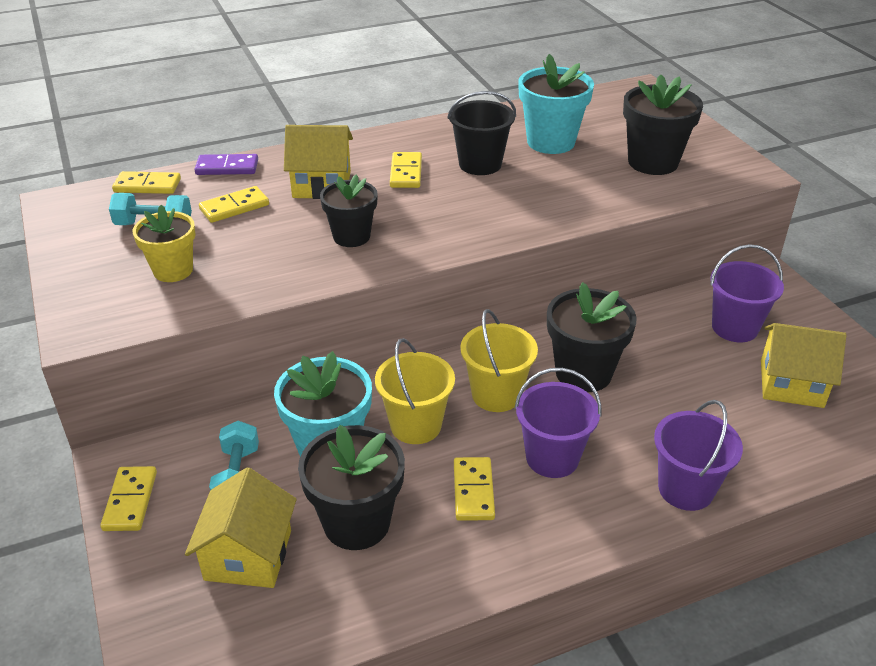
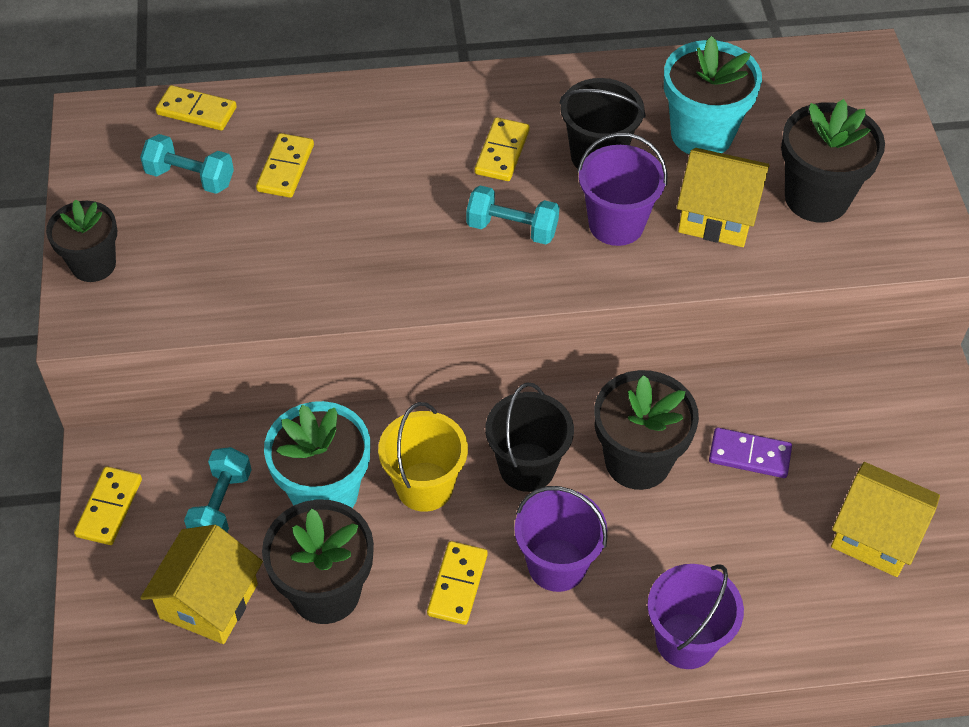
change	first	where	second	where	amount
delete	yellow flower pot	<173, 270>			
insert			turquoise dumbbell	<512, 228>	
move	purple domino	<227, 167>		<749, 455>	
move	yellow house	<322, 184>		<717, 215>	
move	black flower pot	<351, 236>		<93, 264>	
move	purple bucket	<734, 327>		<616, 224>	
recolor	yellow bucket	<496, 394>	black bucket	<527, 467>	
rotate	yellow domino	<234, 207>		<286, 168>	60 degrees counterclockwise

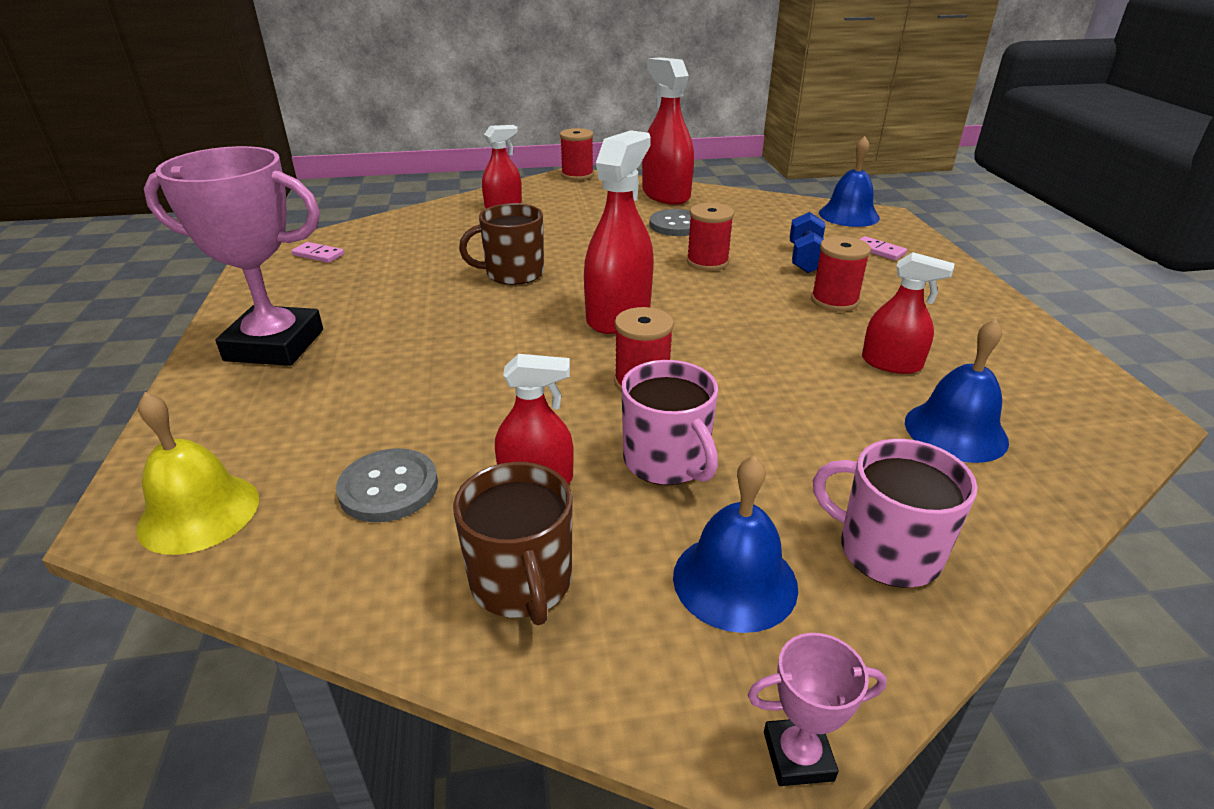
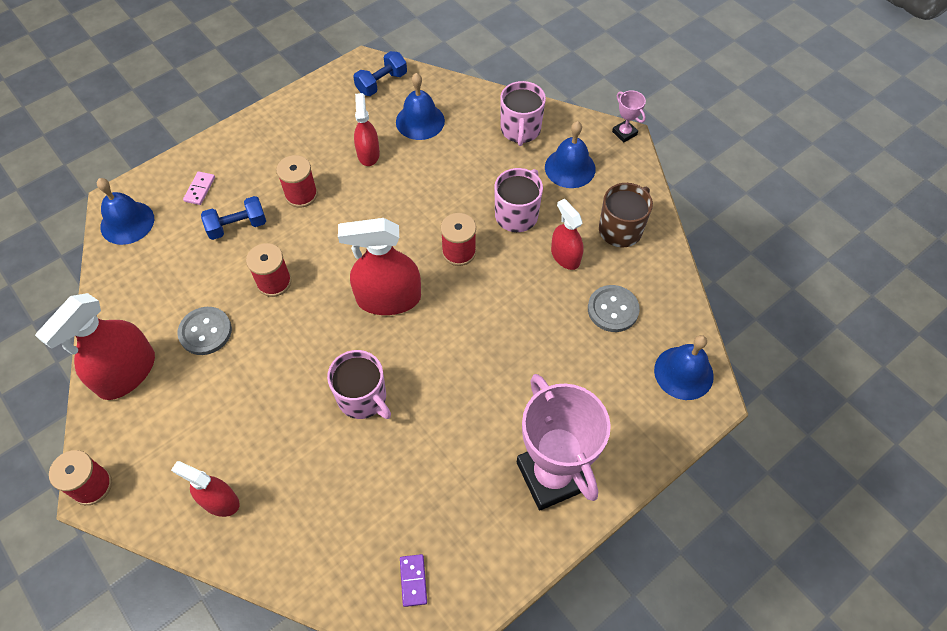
change	first	where	second	where	amount
insert			blue dumbbell	<381, 83>	
recolor	yellow bell	<199, 512>	blue bell	<683, 373>	
recolor	pink domino	<318, 255>	purple domino	<413, 580>	
recolor	brown mug	<513, 273>	pink mug	<363, 398>	

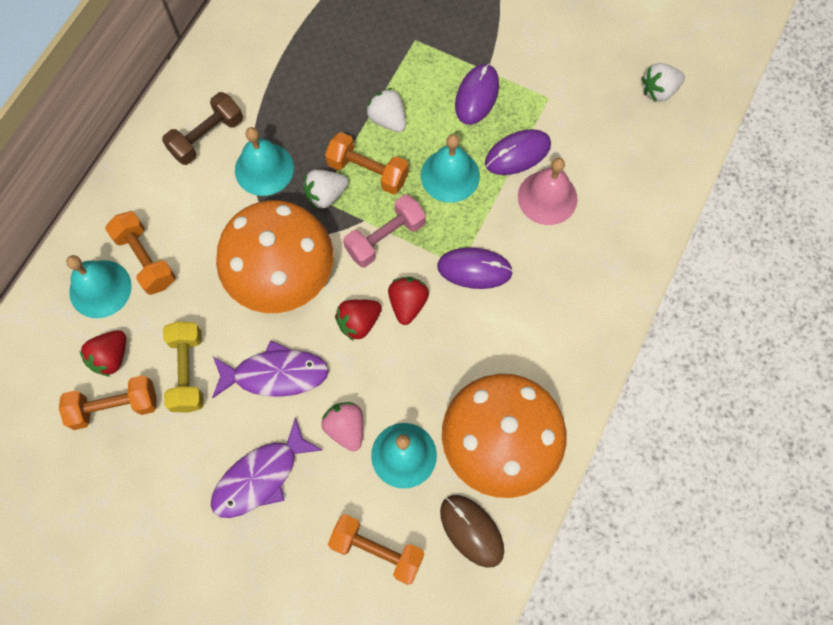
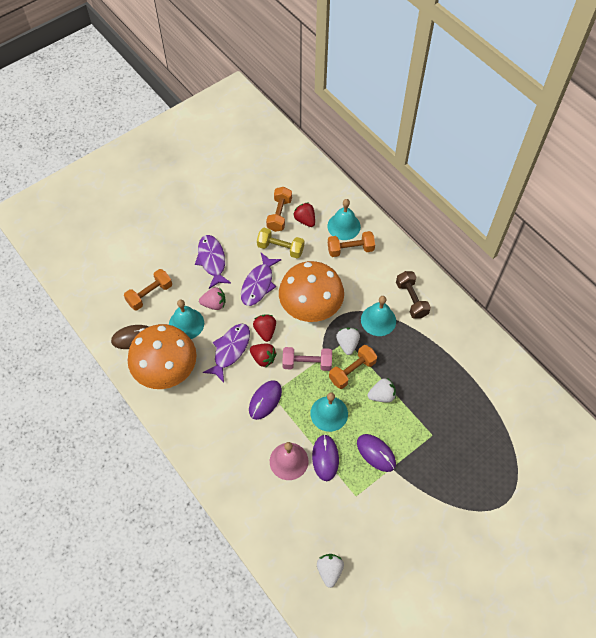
change	first	where	second	where	amount
insert			purple fish	<230, 350>	
rotate	pink dumbbell	<385, 238>		<307, 363>	75 degrees counterclockwise

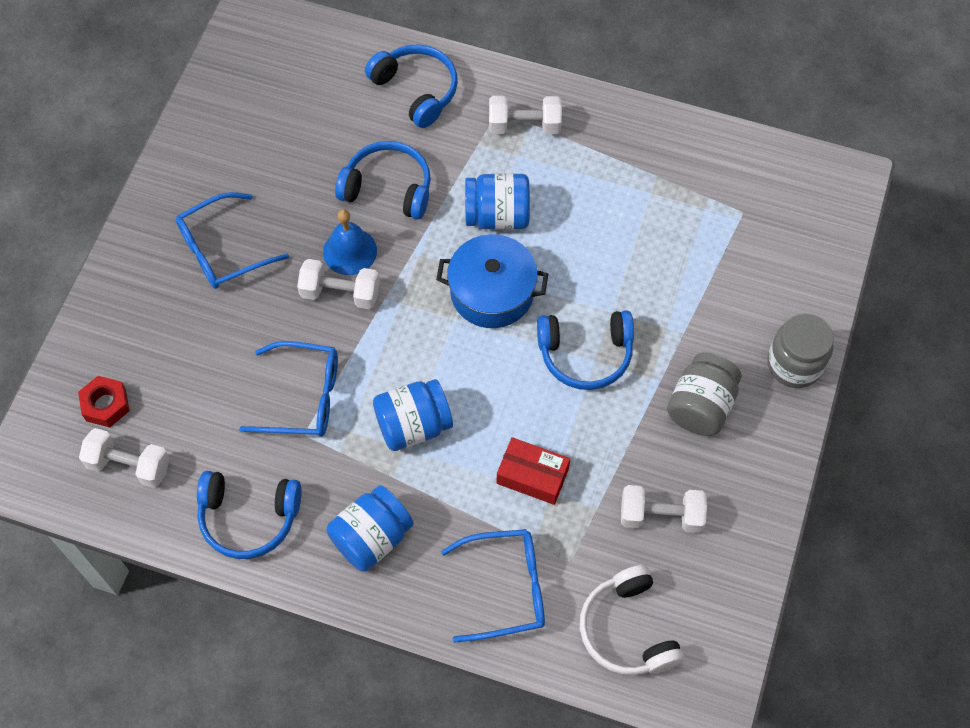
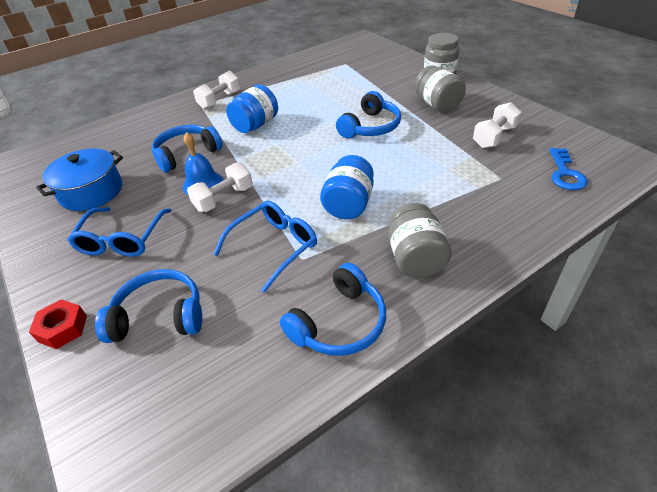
change	first	where	second	where	amount
delete	white dumbbell	<129, 465>			
delete	blue glasses	<506, 588>			
delete	red box	<532, 476>			
move	red nut	<106, 405>		<63, 328>	
move	blue headphones	<416, 90>		<159, 316>	
move	blue pot	<492, 292>		<91, 192>	
replace	white headphones	<628, 629>	blue key	<565, 173>	
recolor	blue jar	<372, 537>	grey jar	<415, 258>	

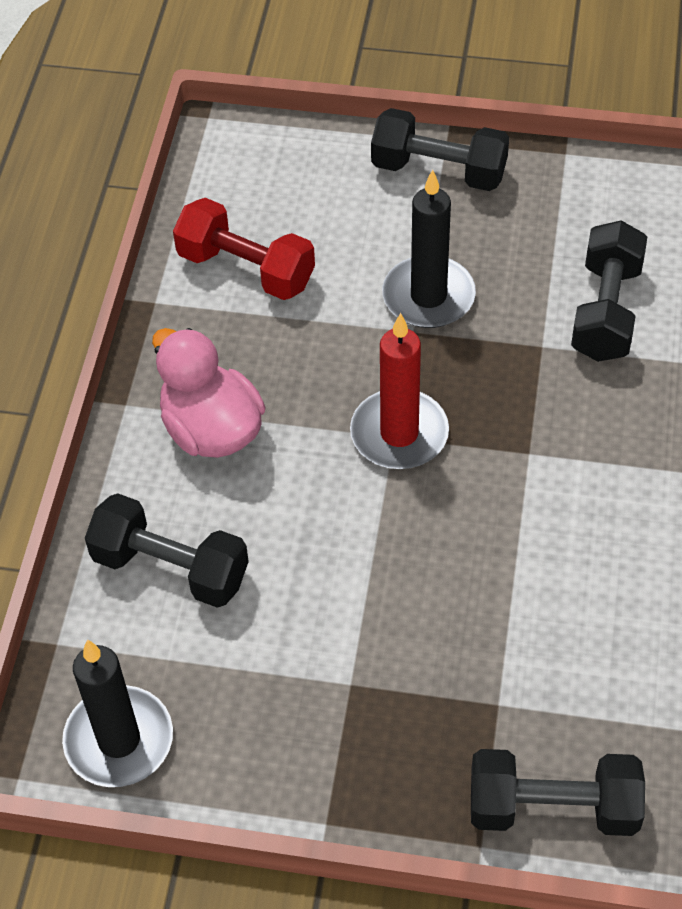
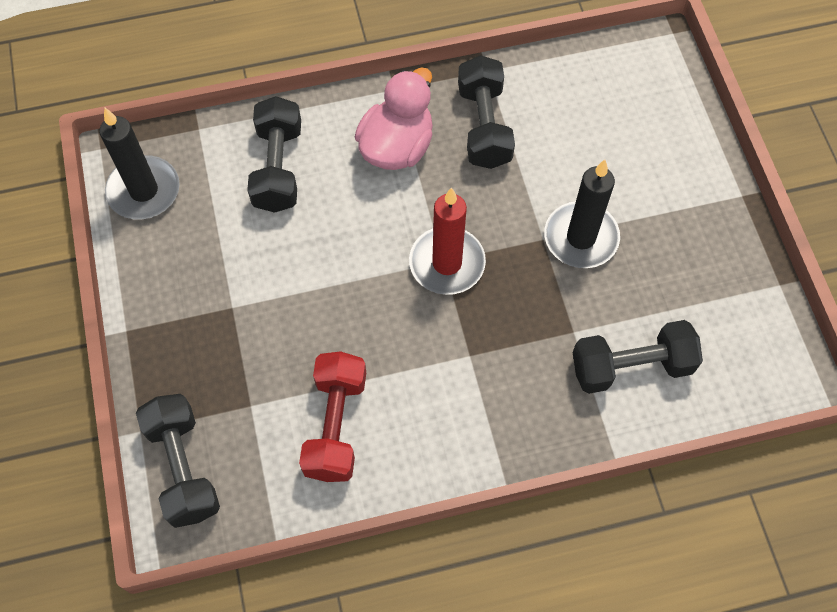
change	first	where	second	where	amount
move	red dumbbell	<246, 269>		<336, 425>	
move	black dumbbell	<439, 170>		<484, 126>	

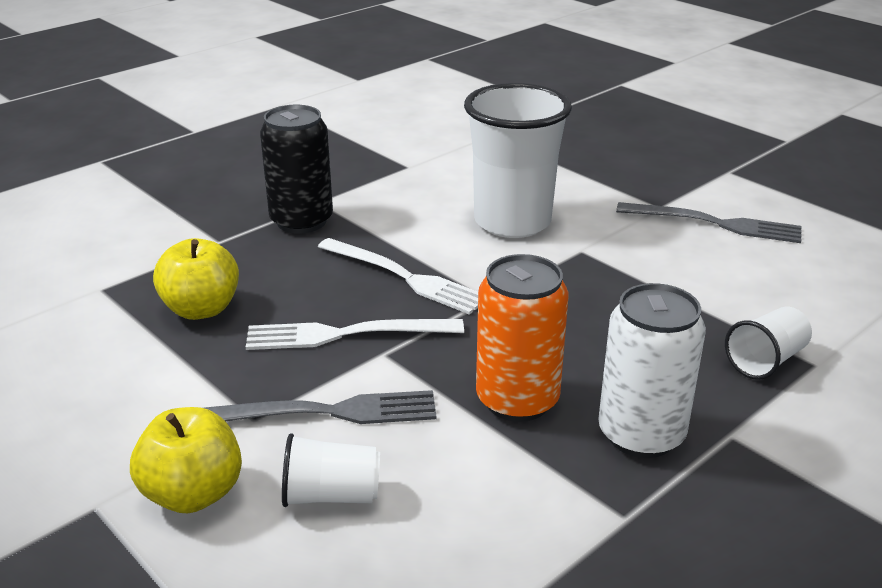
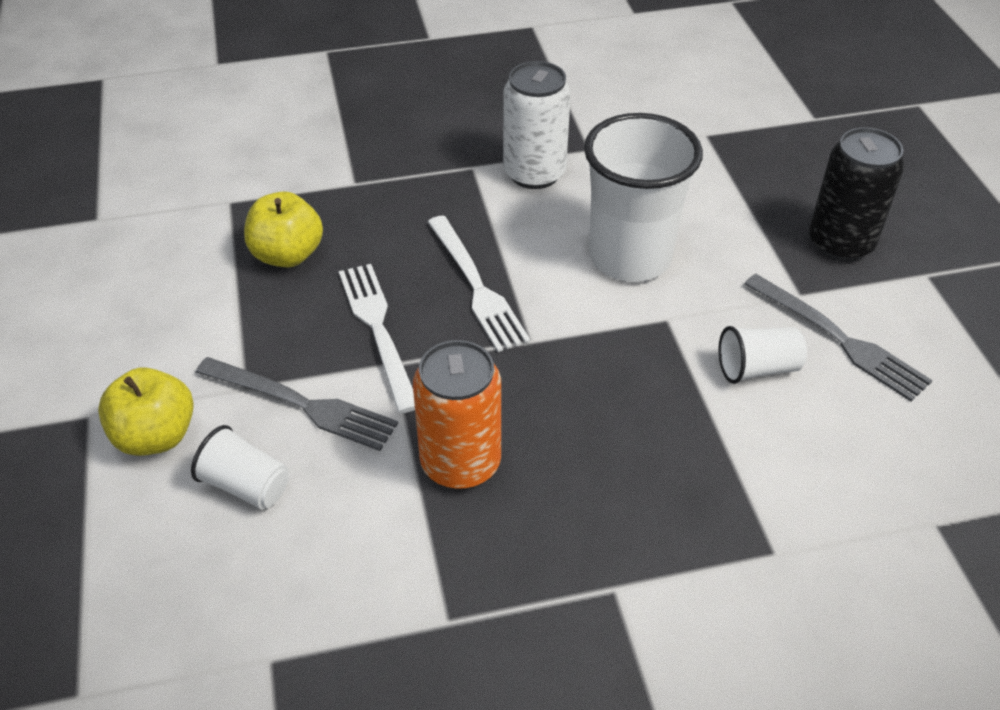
change	first	where	second	where	amount
move	black can	<301, 221>		<840, 243>	
move	white can	<641, 434>		<534, 173>	
move	white cup	<766, 360>		<757, 369>	
rotate	white fork	<346, 334>		<378, 330>	45 degrees clockwise

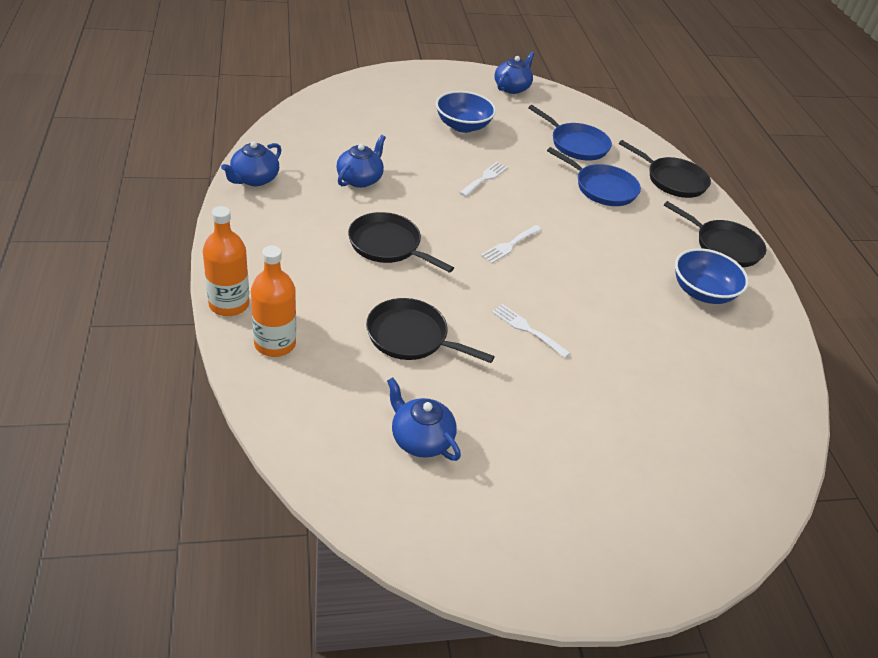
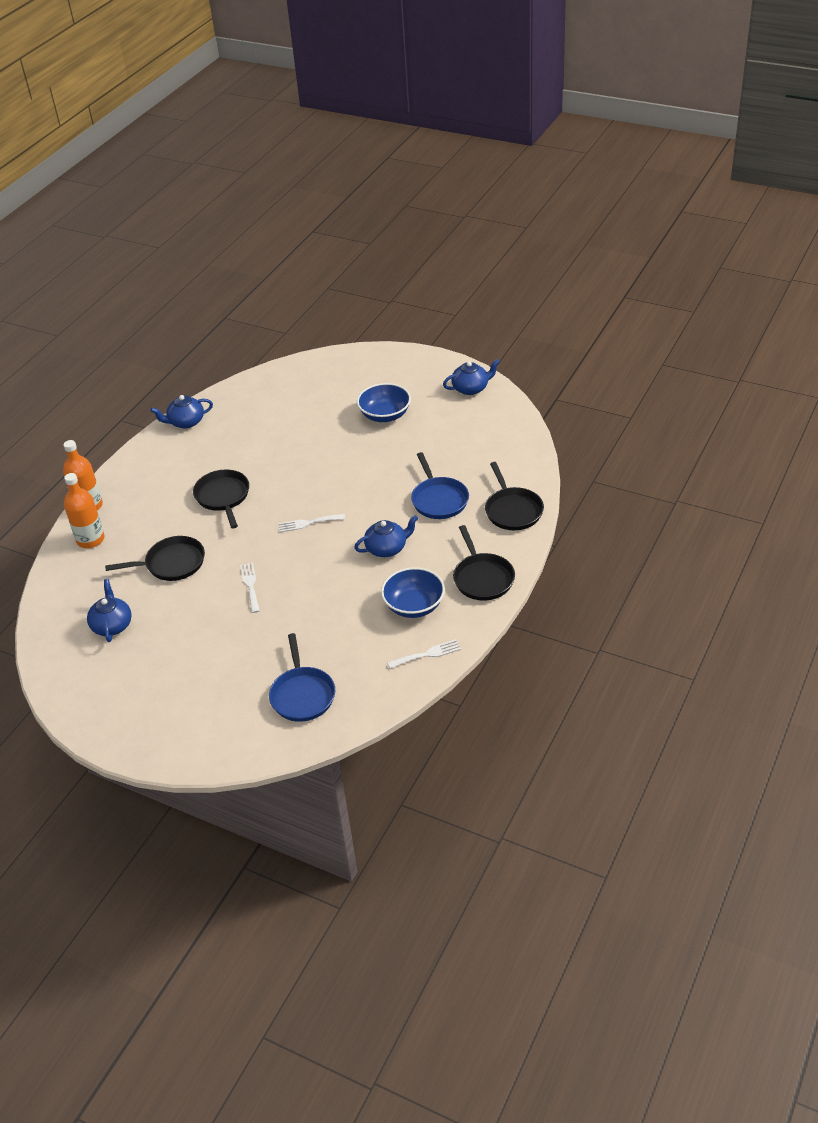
change	first	where	second	where	amount
move	blue teapot	<360, 179>		<387, 548>	
move	white fork	<485, 178>		<427, 654>	
move	blue pan	<576, 144>		<302, 695>	
rotate	black pan	<411, 337>		<172, 563>	105 degrees clockwise

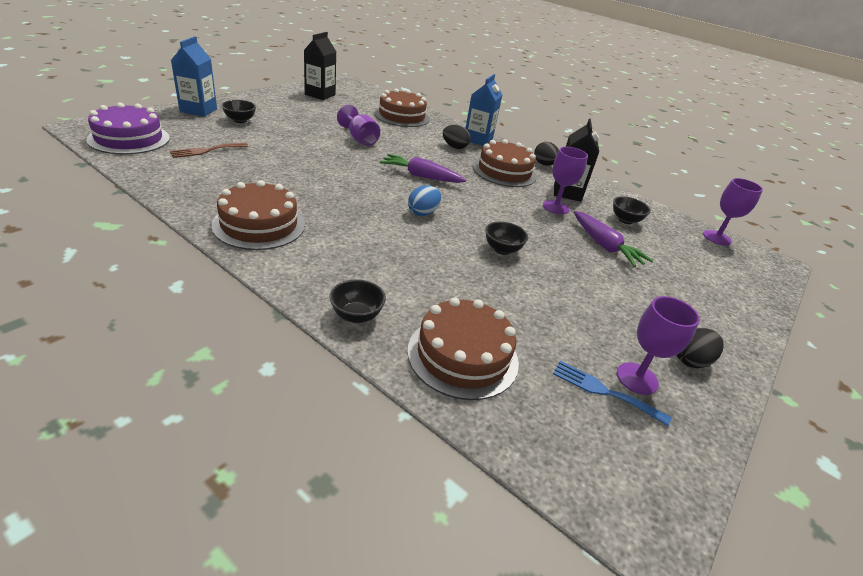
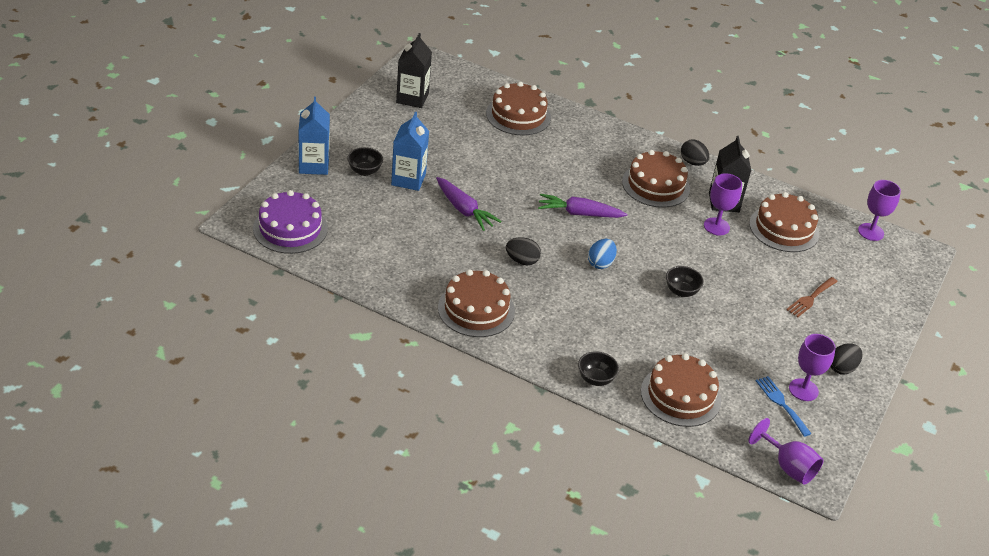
change	first	where	second	where	amount
move	brown fork	<206, 151>		<810, 298>	
move	purple goblet	<360, 139>		<788, 467>	
move	black egg	<454, 147>		<522, 261>	
move	blue carton	<478, 140>		<408, 179>	
move	purple carrot	<605, 246>		<464, 210>	
replace	black bowl	<625, 220>	brown cake	<784, 228>	
rotate	blue fork	<604, 391>		<781, 403>	45 degrees clockwise

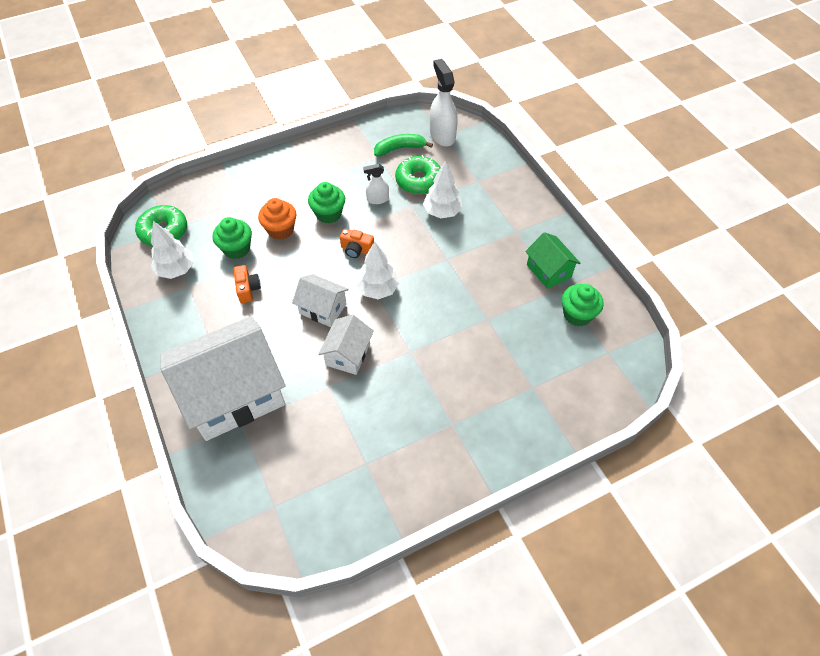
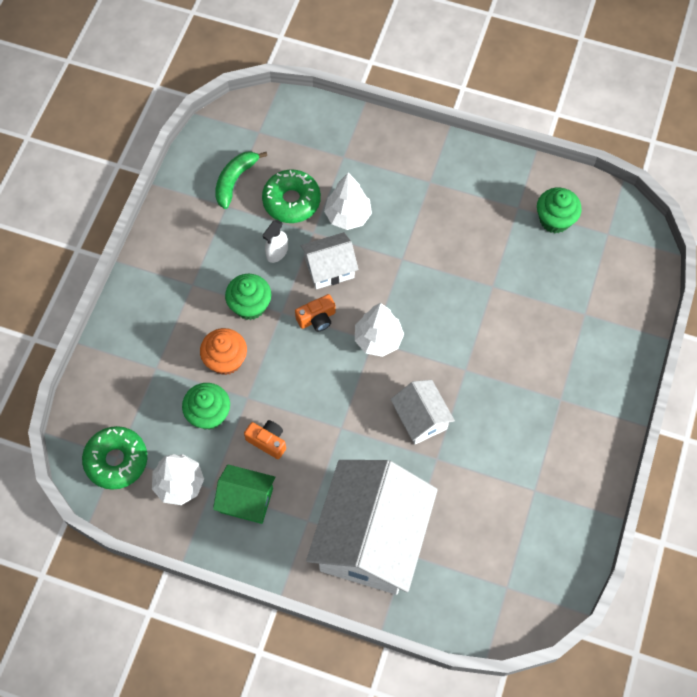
change	first	where	second	where	amount
delete	white spray bottle	<442, 135>			
move	white house	<323, 309>		<329, 269>	
move	green house	<549, 270>		<246, 500>	

